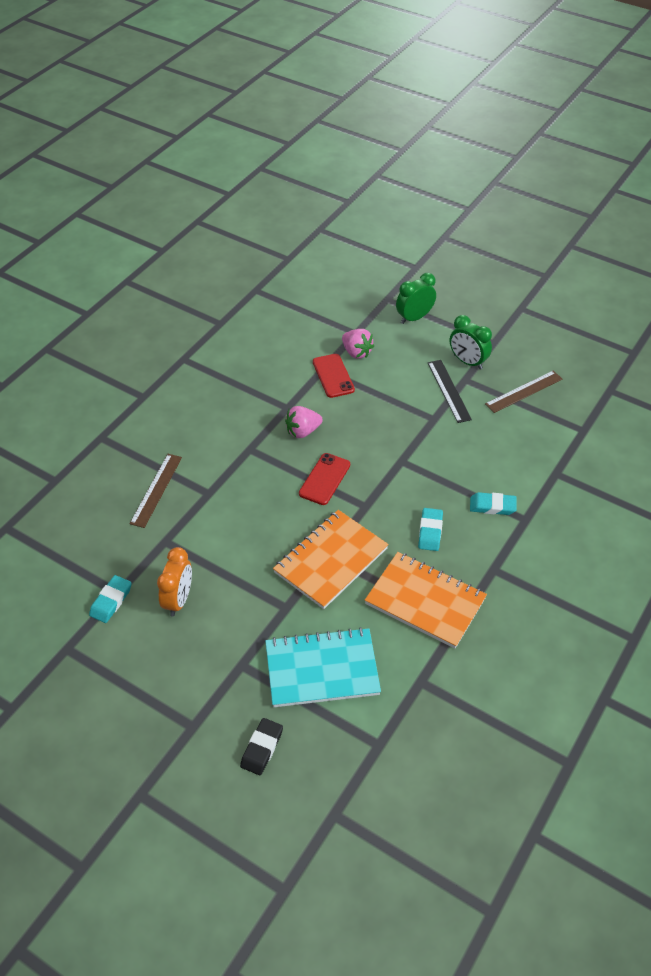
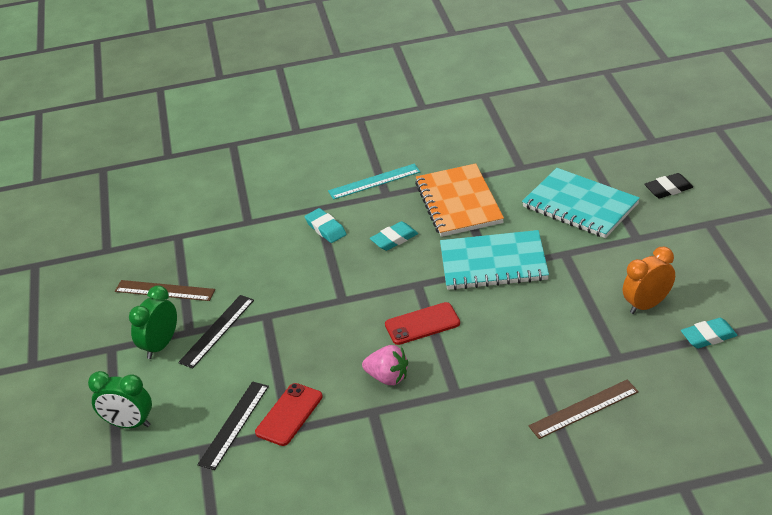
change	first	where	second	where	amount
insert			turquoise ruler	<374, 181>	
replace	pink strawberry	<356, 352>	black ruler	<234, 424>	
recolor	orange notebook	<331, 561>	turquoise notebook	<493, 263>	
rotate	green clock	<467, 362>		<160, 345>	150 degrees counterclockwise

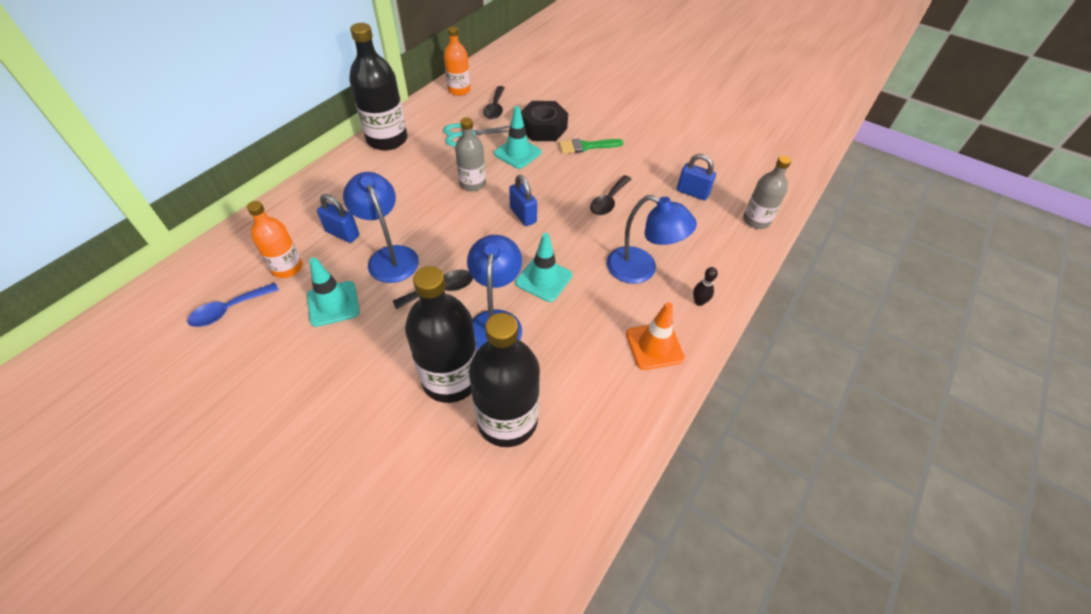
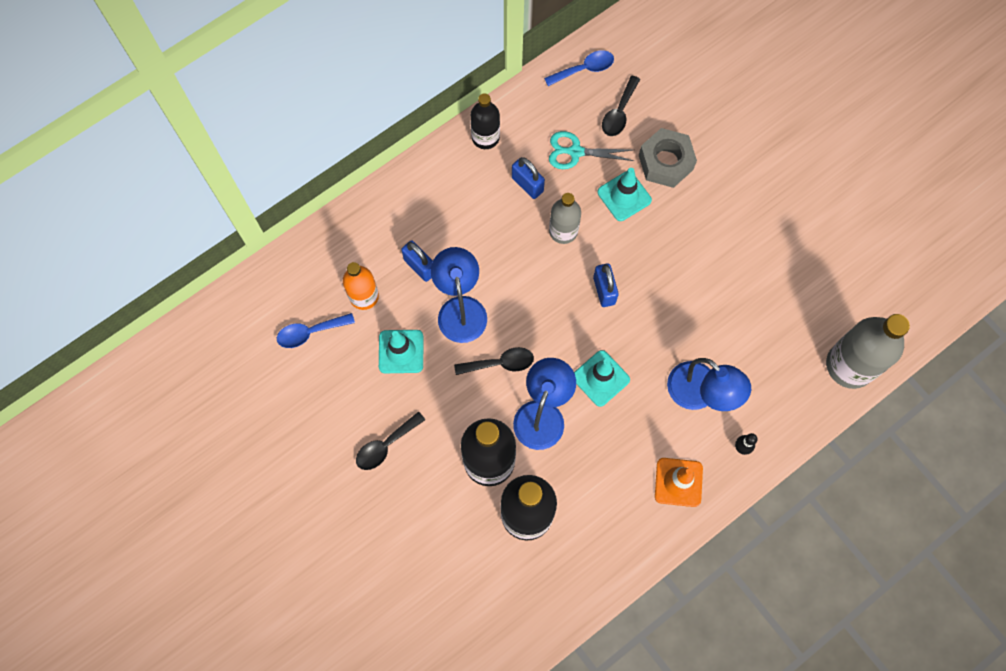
change	first	where	second	where	amount
delete	green brush	<586, 146>			
move	black spoon	<608, 201>		<385, 445>	
move	blue padlock	<692, 192>		<527, 184>	
replace	orange bottle	<459, 90>	blue spoon	<584, 69>	
recolor	black nut	<543, 128>	grey nut	<665, 162>	
resize	black bottle	<387, 139>		<485, 137>	x0.61
resize	grey bottle	<756, 220>		<850, 365>	x1.65

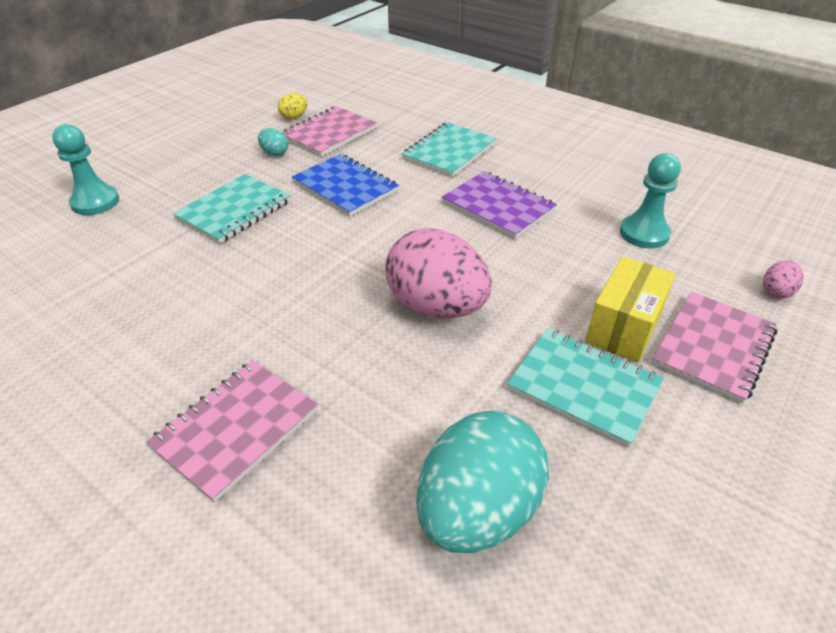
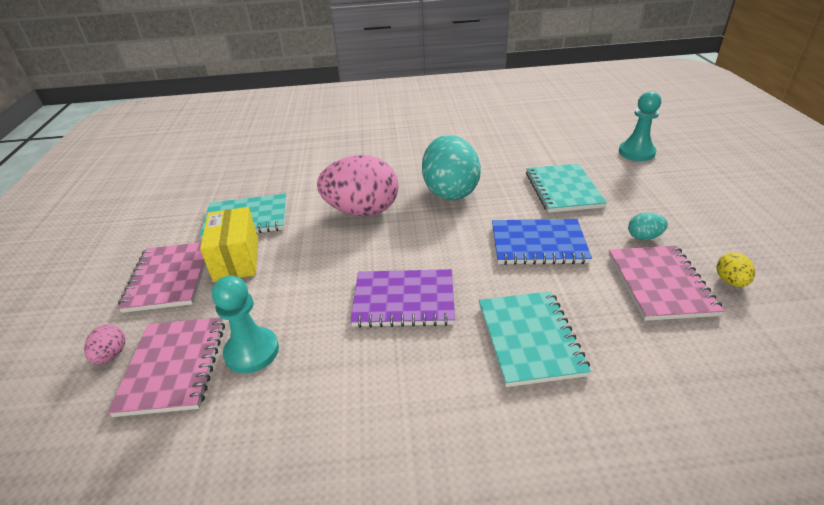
change	first	where	second	where	amount
move	pink notebook	<236, 429>		<174, 367>	
move	turquoise egg	<477, 511>		<450, 191>	

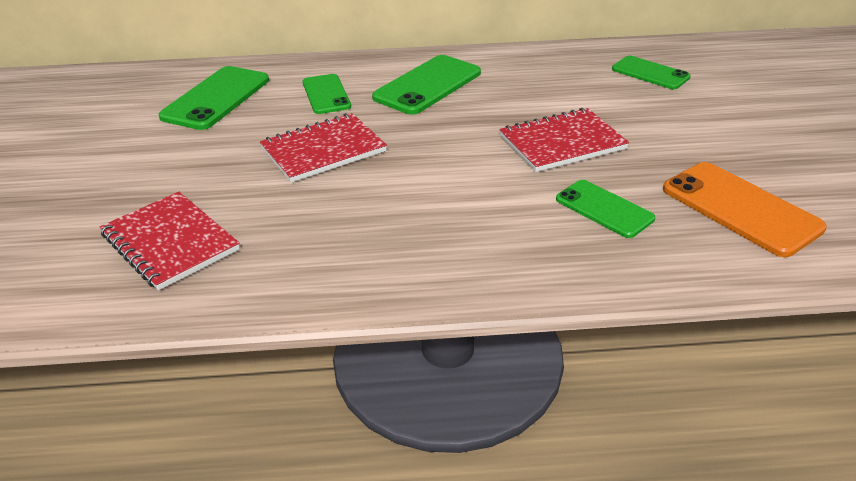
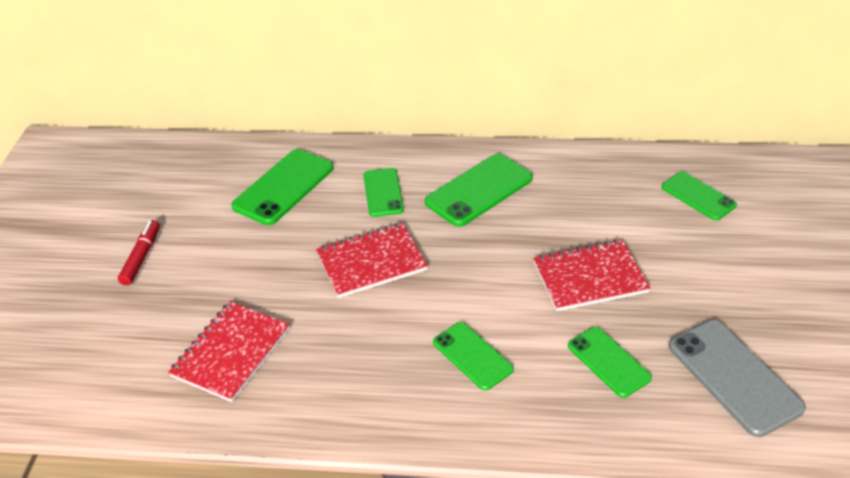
change	first	where	second	where	amount
insert			red marker	<141, 257>	
insert			green phone	<472, 356>	
recolor	orange phone	<740, 208>	grey phone	<734, 376>	
rotate	red notebook	<170, 242>		<231, 352>	60 degrees clockwise

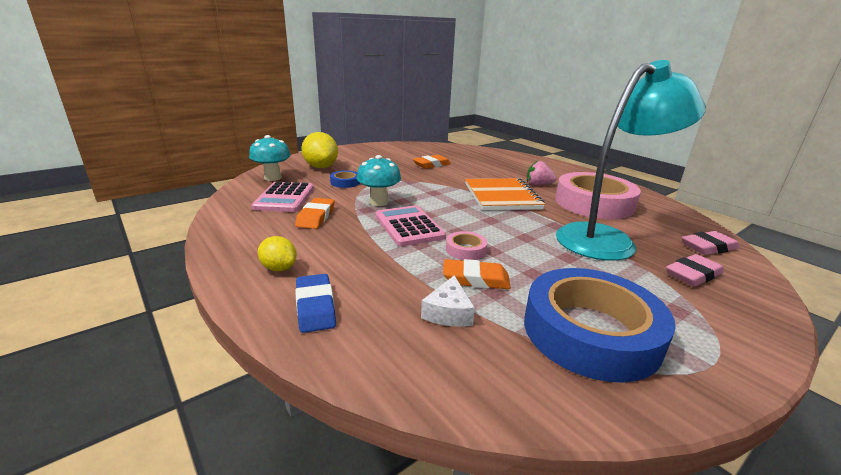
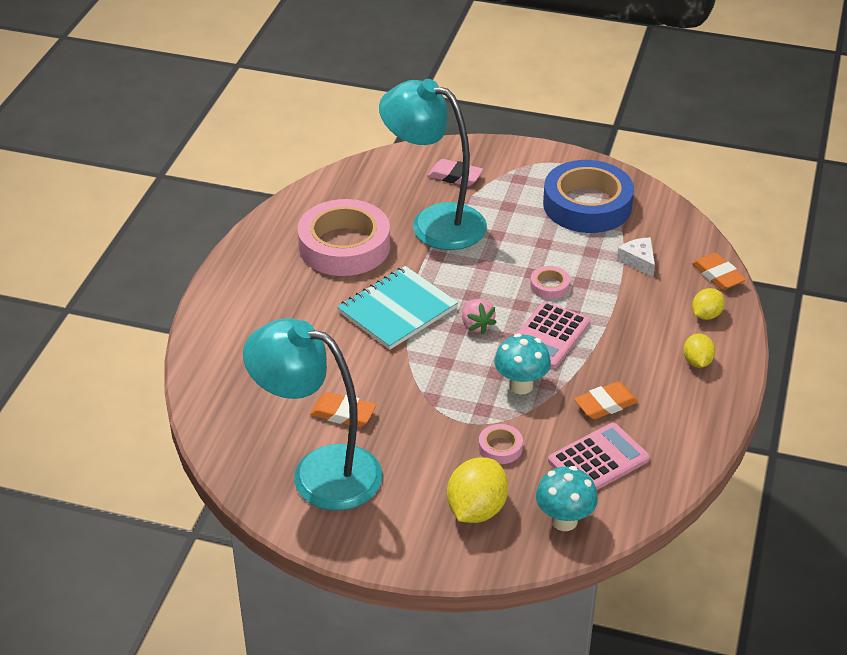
change	first	where	second	where	amount
delete	pink eraser	<708, 247>			
insert			turquoise lamp	<319, 472>	
move	orange eraser	<475, 279>		<718, 275>	
move	pink strawberry	<538, 184>		<476, 325>	
replace	blue eraser	<315, 307>	yellow lemon	<706, 315>	
recolor	blue tape	<345, 182>	pink tape	<500, 447>	
recolor	orange notebook	<502, 196>	turquoise notebook	<397, 310>	
rotate	white cheese	<448, 312>		<638, 261>	90 degrees counterclockwise

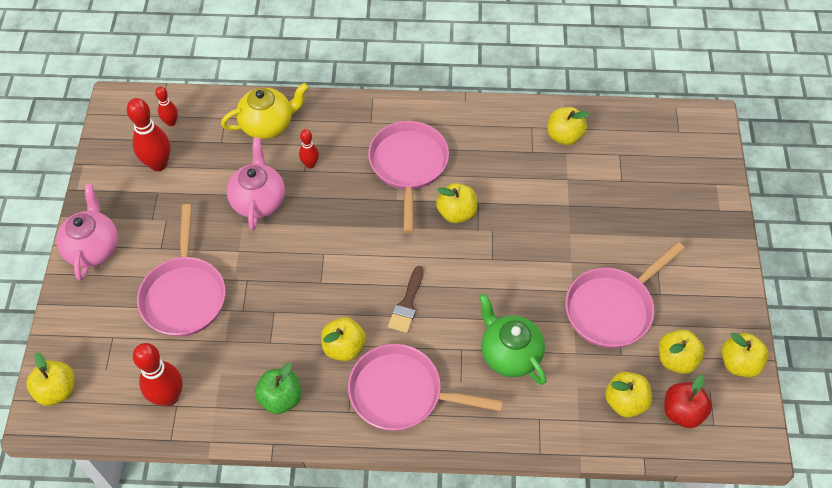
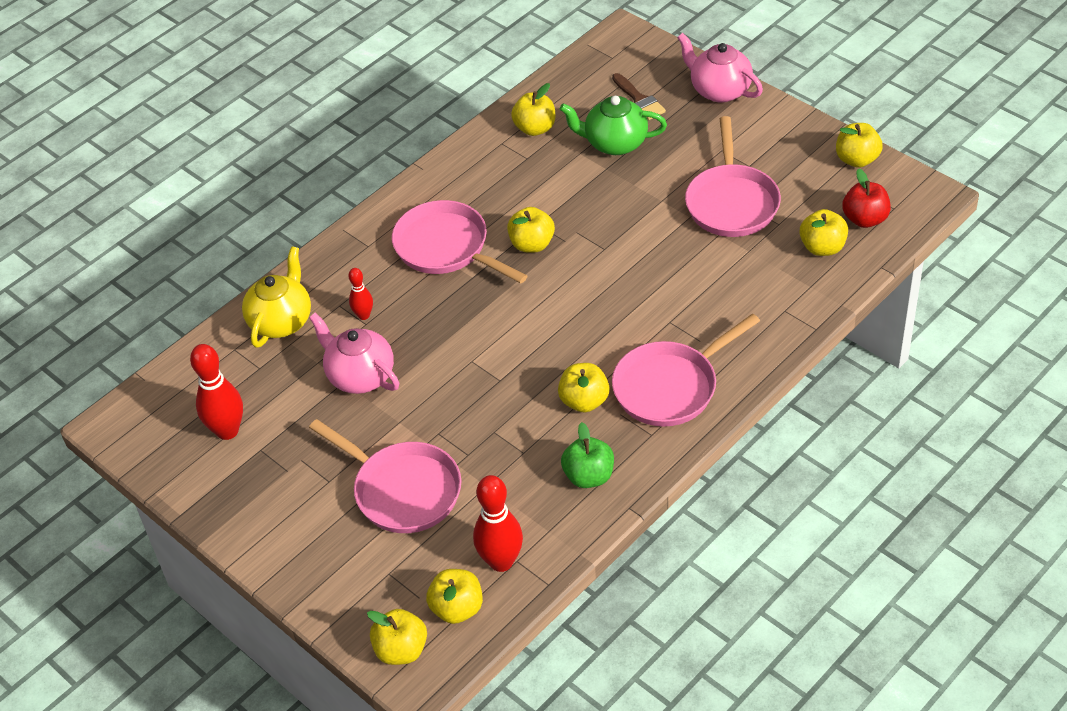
change	first	where	second	where	amount
delete	red bowling pin	<171, 122>			
move	pink teapot	<93, 248>		<719, 90>	
move	brown brush	<407, 304>		<639, 99>	
move	green teapot	<509, 353>		<614, 143>	
move	yellow apple	<676, 359>		<457, 608>	

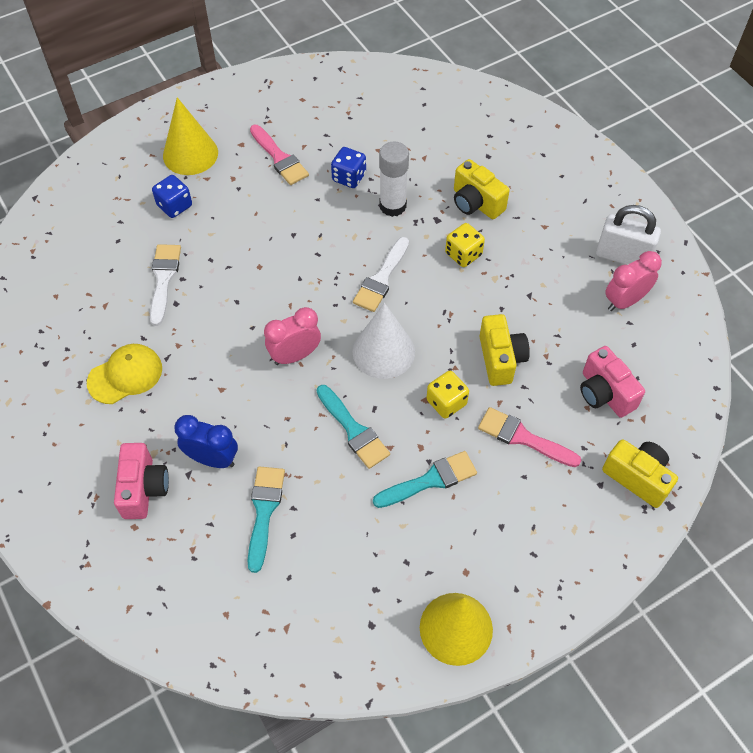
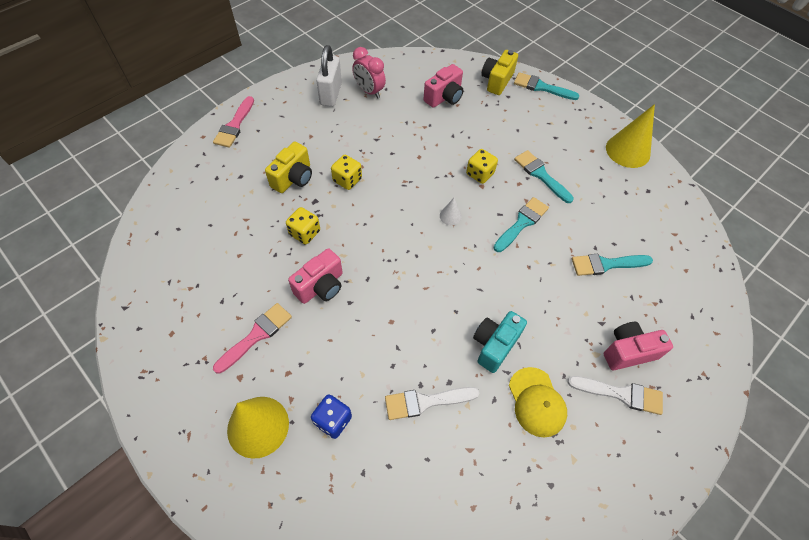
change	first	where	second	where	amount
delete	blue clock	<212, 459>			
delete	pink clock	<295, 355>			
delete	blue dice	<349, 177>			
delete	yellow camera	<500, 359>			
insert			pink camera	<321, 286>	
insert			turquoise camera	<494, 345>	
insert			turquoise brush	<541, 87>	
move	white brush	<381, 279>		<621, 394>	
move	pink brush	<523, 437>		<234, 125>	
replace	white glue stick	<393, 206>	yellow dice	<305, 233>	
rotate	yellow cap	<125, 375>		<536, 402>	150 degrees counterclockwise
resize	white cone	<383, 351>		<450, 216>	x0.46

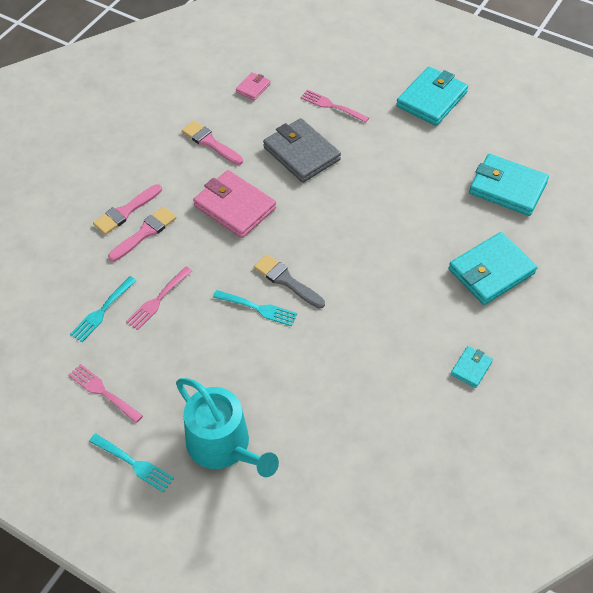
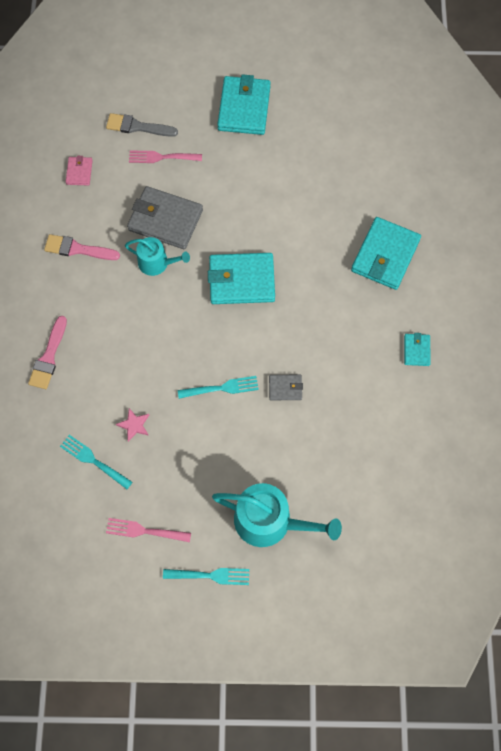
change	first	where	second	where	amount
delete	pink brush	<145, 233>			
delete	pink wallet	<235, 207>			
insert			turquoise watering can	<157, 263>	
insert			grey wallet	<285, 388>	
move	grey brush	<286, 281>		<137, 127>	
move	turquoise wallet	<507, 188>		<241, 280>	
replace	pink fork	<158, 300>	pink star	<134, 425>	
rotate	turquoise fork	<102, 311>		<94, 461>	120 degrees clockwise

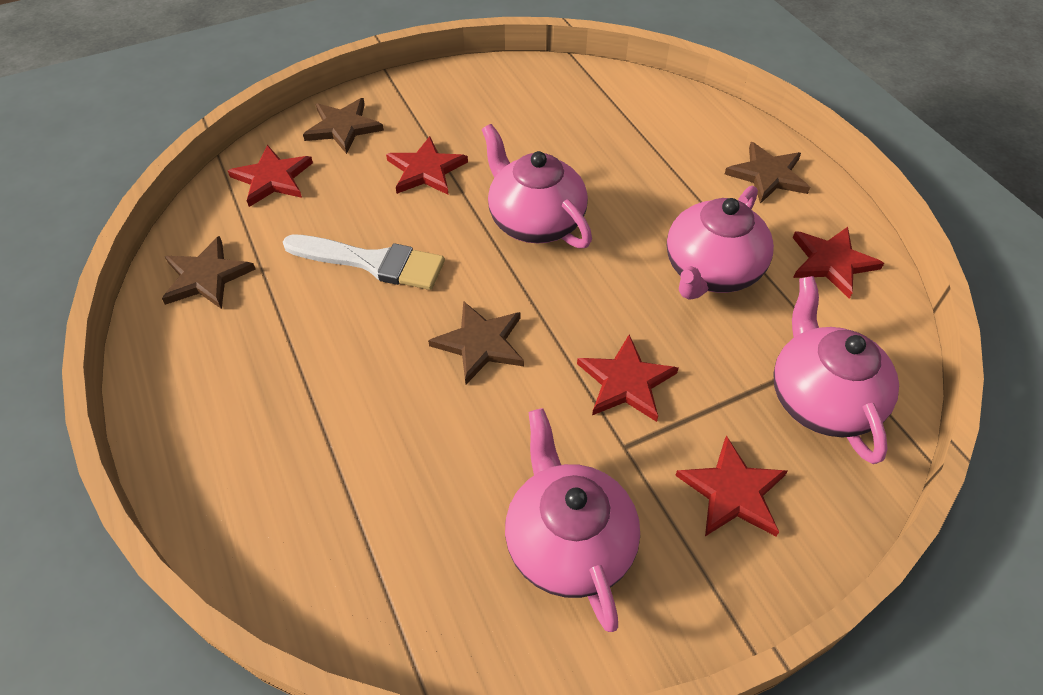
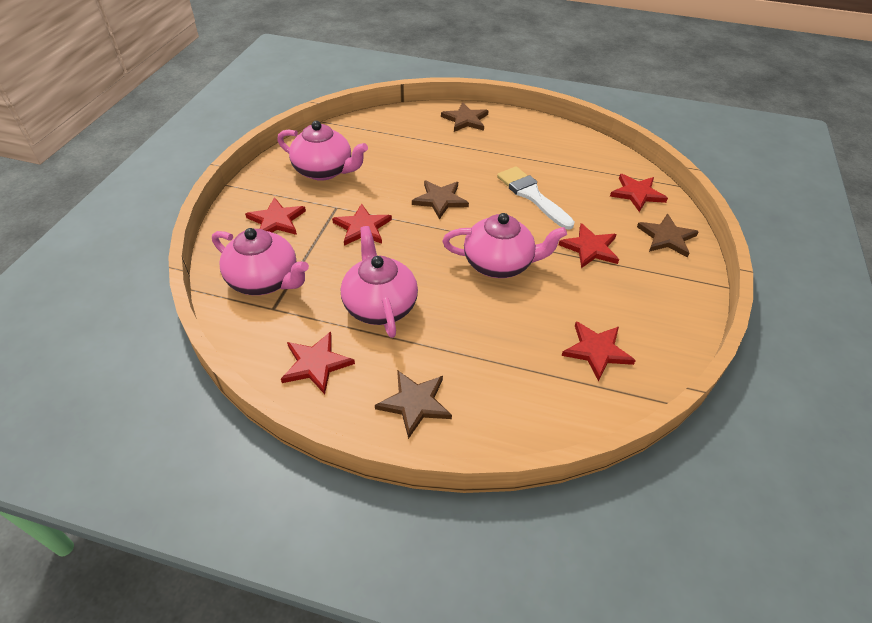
change	first	where	second	where	amount
insert			red star	<596, 350>	
move	brown star	<206, 277>		<465, 120>	
rotate	white brush	<373, 262>		<532, 195>	90 degrees clockwise

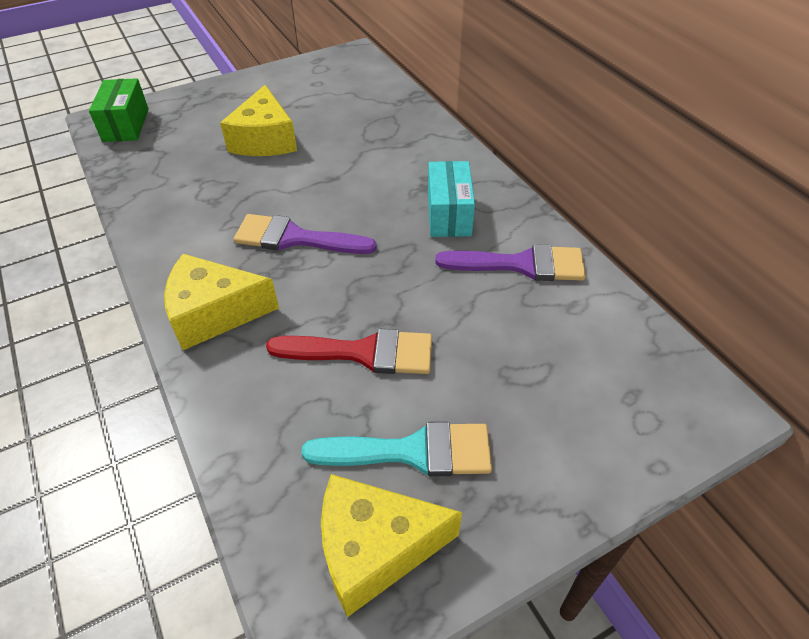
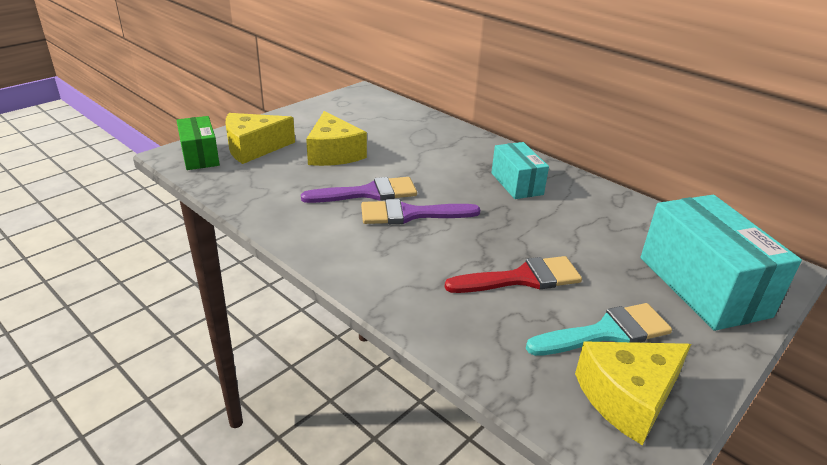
change	first	where	second	where	amount
insert			turquoise box	<703, 286>	
move	yellow cheese	<214, 313>		<253, 148>	
move	purple brush	<521, 264>		<368, 193>	

